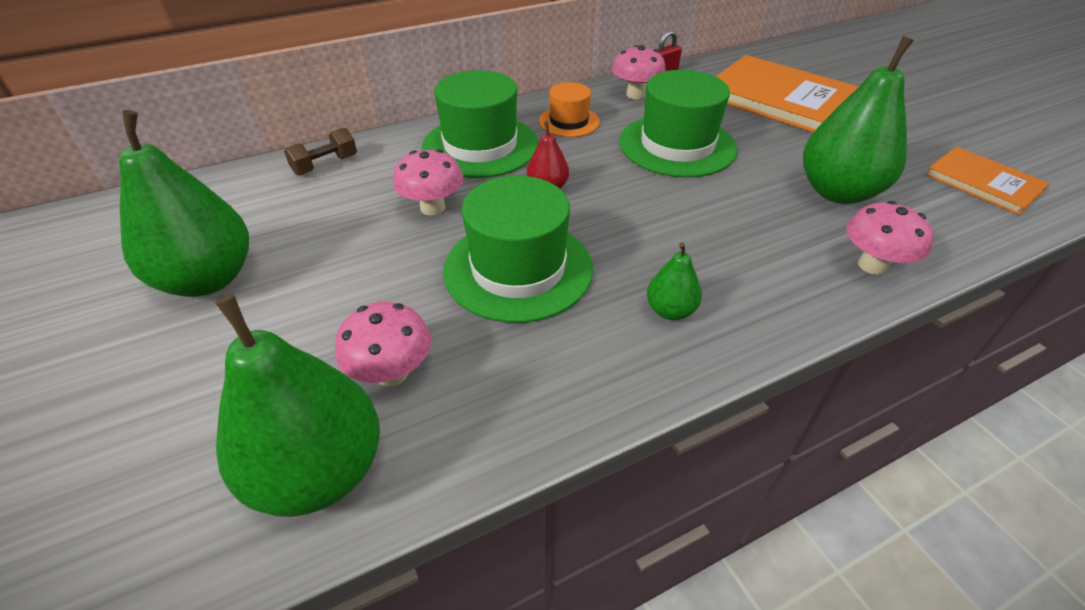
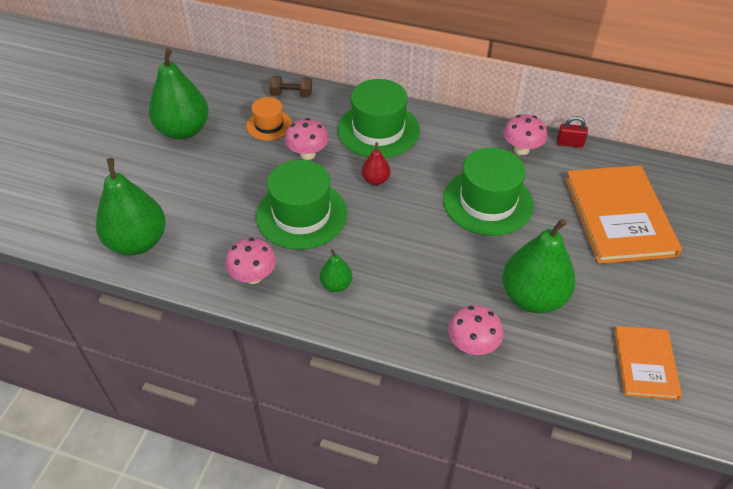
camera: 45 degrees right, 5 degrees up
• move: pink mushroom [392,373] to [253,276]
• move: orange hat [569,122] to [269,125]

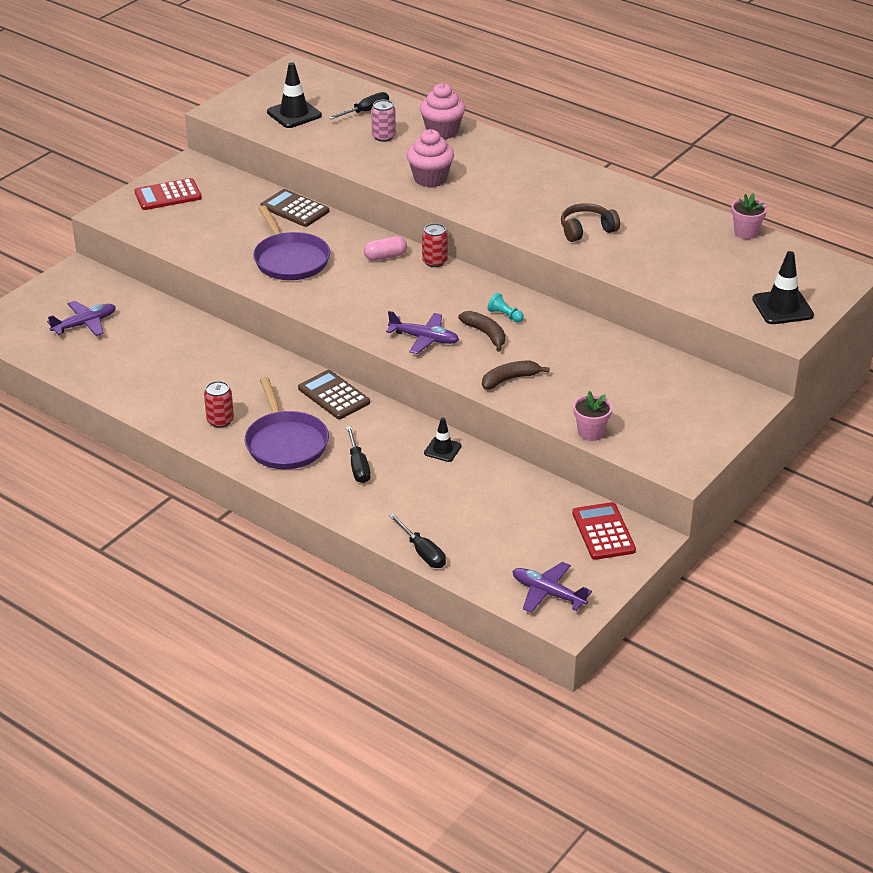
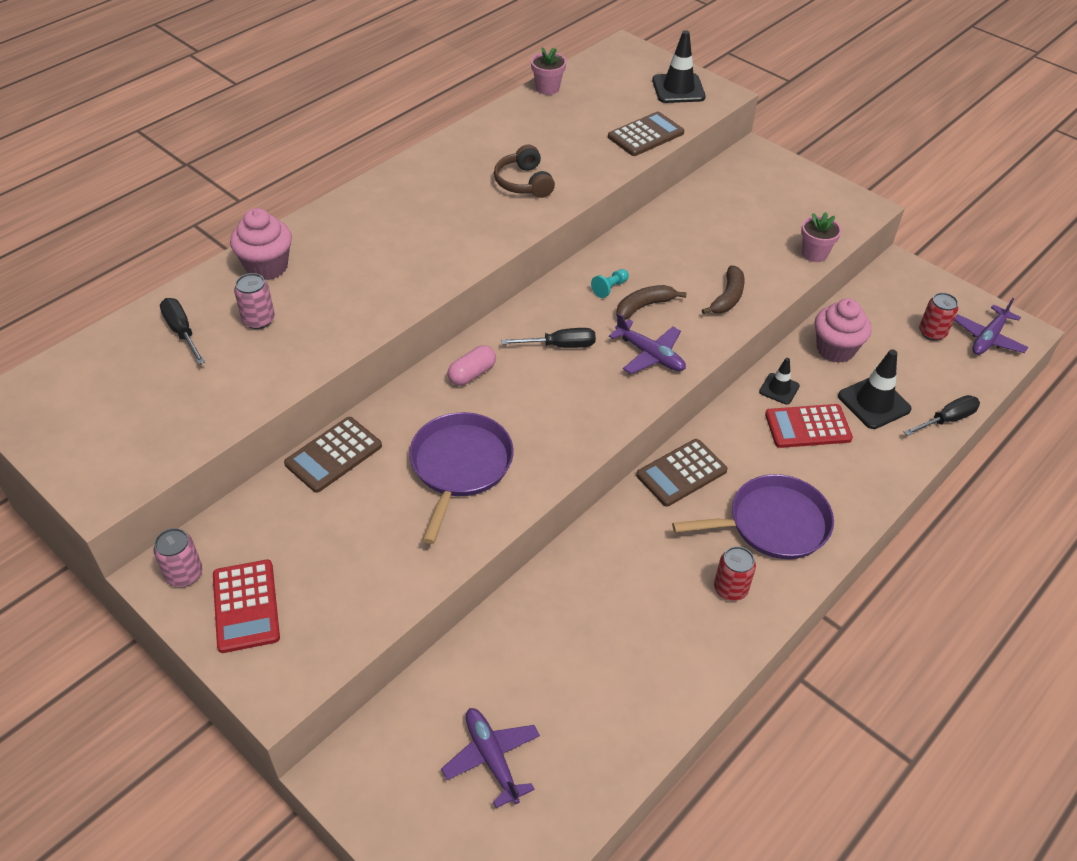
camera: 85 degrees left, 10 degrees up
• rotate: purple pan [290,259] = [460,466] 60 degrees counterclockwise
• move: black traffic cone [294,114] to [874,403]
• move: black screwdriver [358,466] to [560,345]
• rotate: pink capsule [385,256] = [472,374] 60 degrees clockwise
• rotate: purple plane [424,339] = [650,355] 105 degrees clockwise
• move: pink cupcake [430,179] to [835,349]
• move: red can [434,261] to [932,333]
• rotate: brown banana [510,379] = [727,297] 135 degrees counterclockwise
• move: red calculator [603,532] to [808,427]
• insert: pink can [184,574]
• insert: brown calculator [645,135]

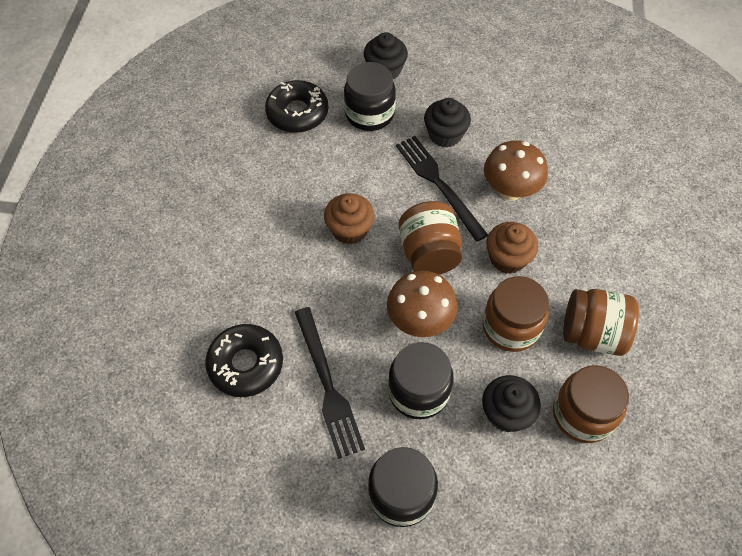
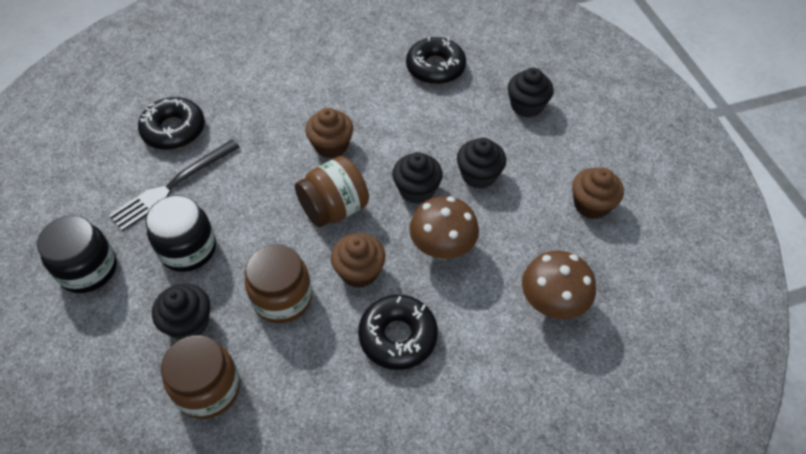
camera: 65 degrees right, 5 degrees down
• delete: black jar [369,114]
• move: brown mushroom [420,321] to [551,304]
• replace: black fork [438,184] to black cupcake [417,190]
• delete: brown jar [592,334]
• insert: black donut [398,336]
• insert: brown cupcake [591,205]

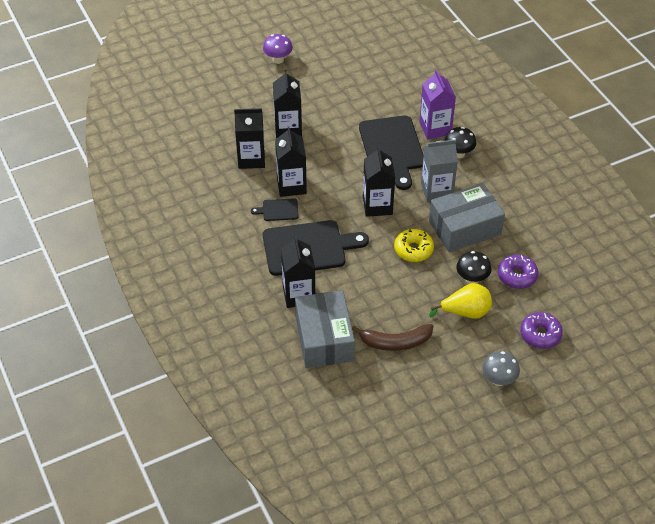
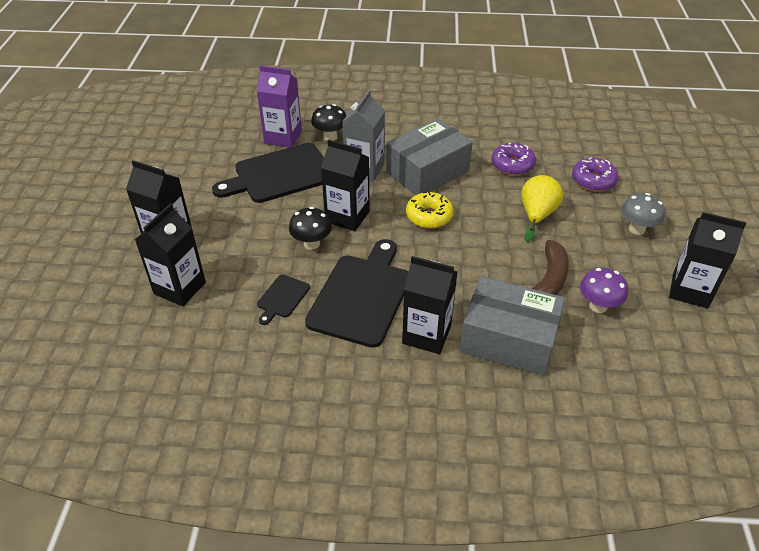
camera: 60 degrees left, 5 degrees down
• move: purple mushroom [278,59] to [598,306]
• move: black carton [291,185] to [690,290]
• rotate: black cutting board [392,148] = [279,174] 135 degrees clockwise
• rotate: grey box [464,228] = [427,171] 45 degrees clockwise
• move: black mushroom [472,279] to [311,244]

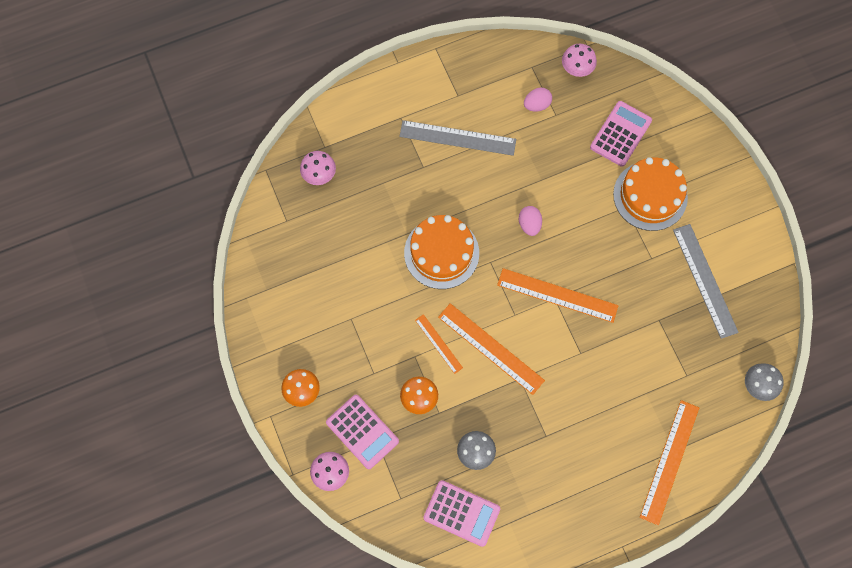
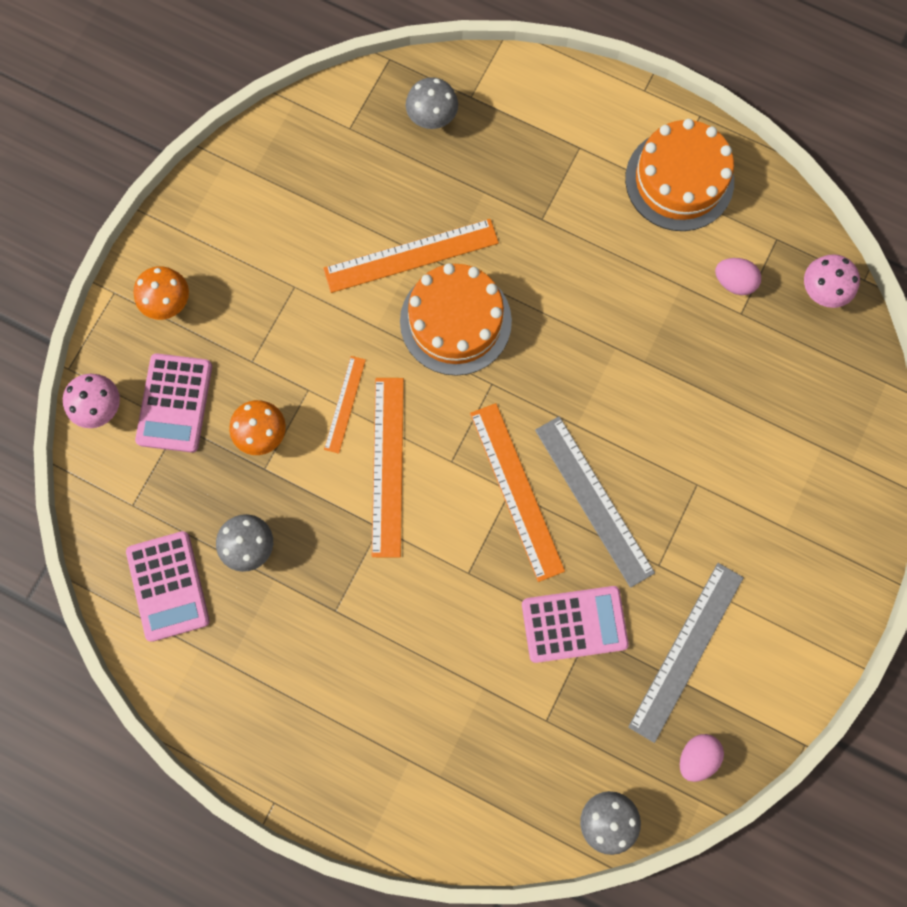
camera: 50 degrees right, 5 degrees up
• recolor: pink mushroom [319,175] to grey mushroom [432,119]
• move: grey ruler [457,138] to [594,500]
• move: pink egg [529,224] to [696,756]
• move: pink calculator [620,134] to [574,624]
• move: orange cake [650,195] to [679,180]
• move: orange ruler [669,461] to [411,255]

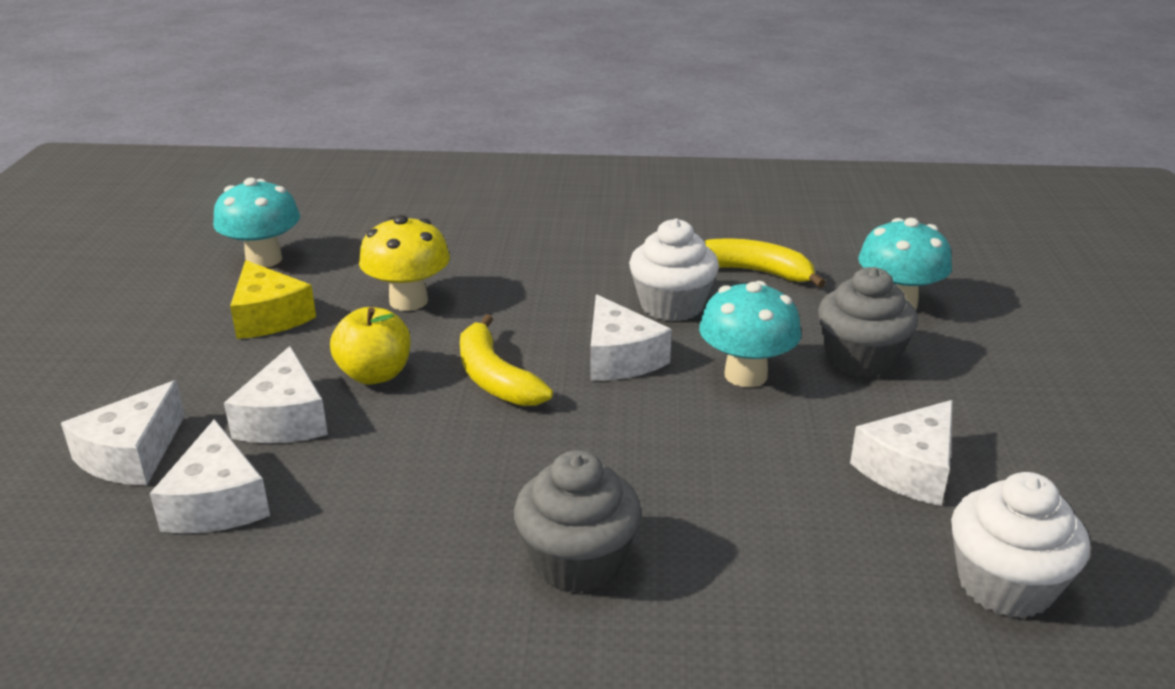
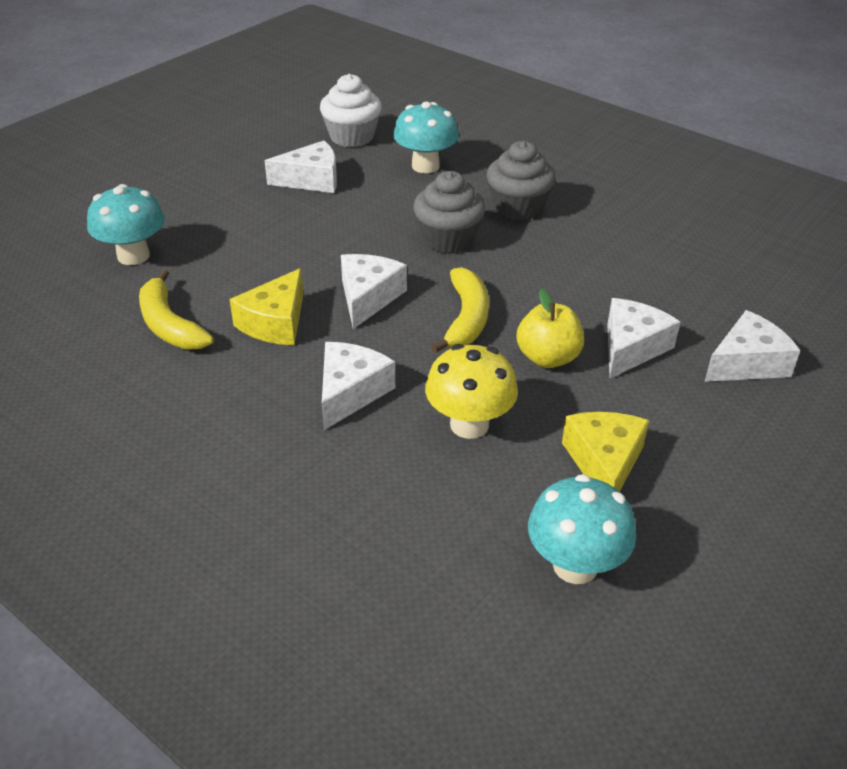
camera: 145 degrees left, 10 degrees up
• move: white cheese [217,502] to [350,392]
• replace: white cupcake [672,305] to yellow cheese [275,322]
• move: turquoise mushroom [745,375] to [425,166]
• move: grey cupcake [860,359] to [448,239]

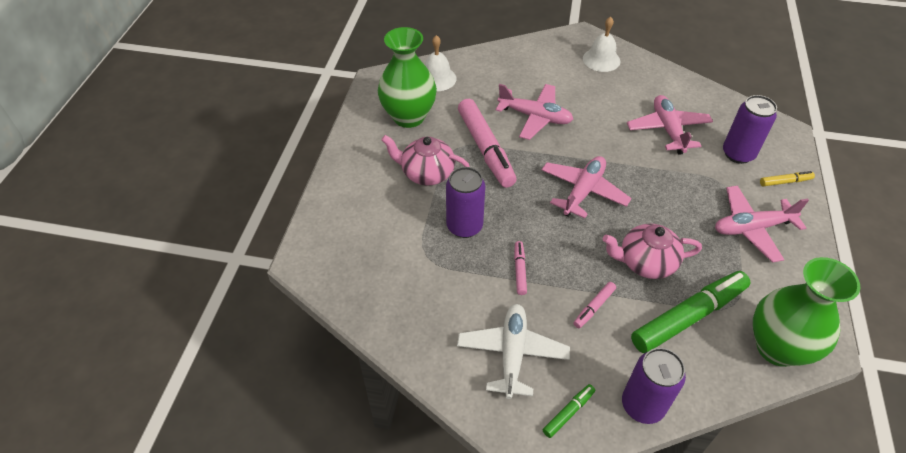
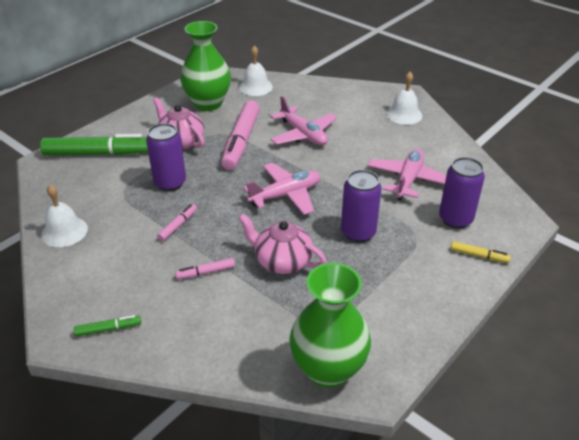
camera: 30 degrees right, 10 degrees down
• delete: white plane [512,354]
• move: purple can [642,405] to [358,232]
• move: green marker [688,317] to [97,153]
• delete: pink plane [752,228]
• insert: white bell [64,231]

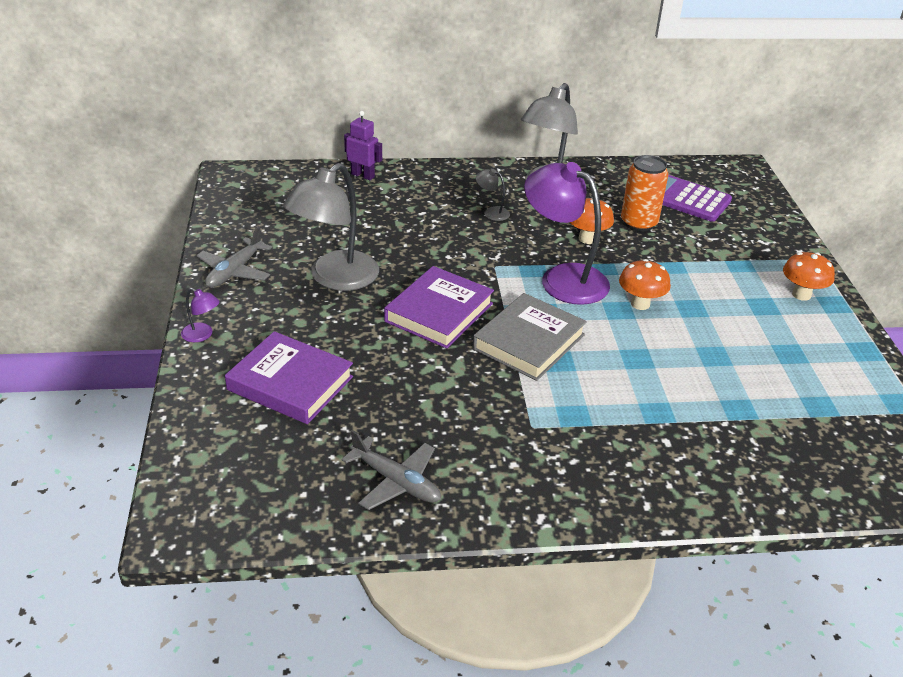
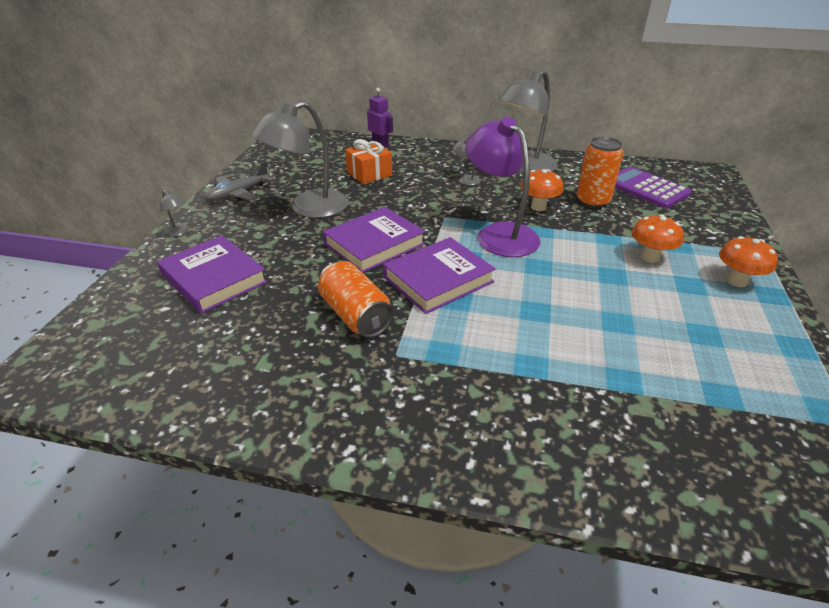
camera: 20 degrees right, 0 degrees up
• recolor: purple lamp [202,335] to grey lamp [178,233]
• delete: grey plane [396,482]
• recolor: grey book [529,342] to purple book [438,279]
• move: orange mushroom [640,304] to [650,257]
• insert: orange can [356,315]
• insert: orange gift [369,174]

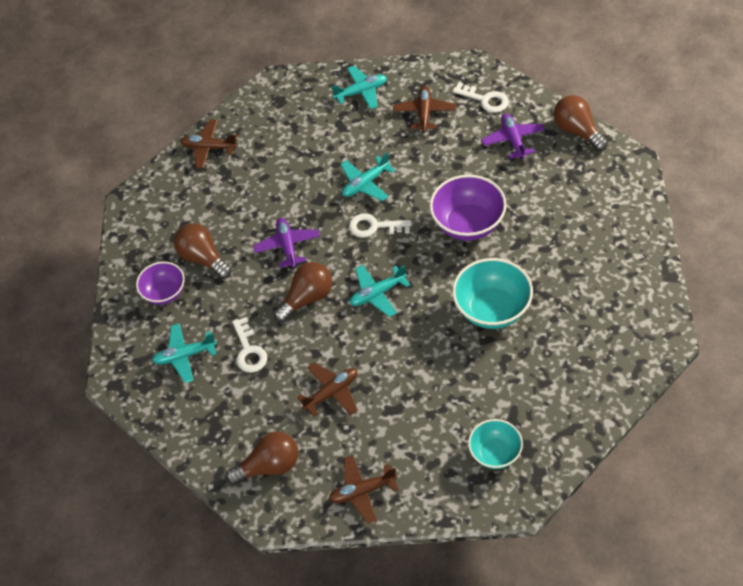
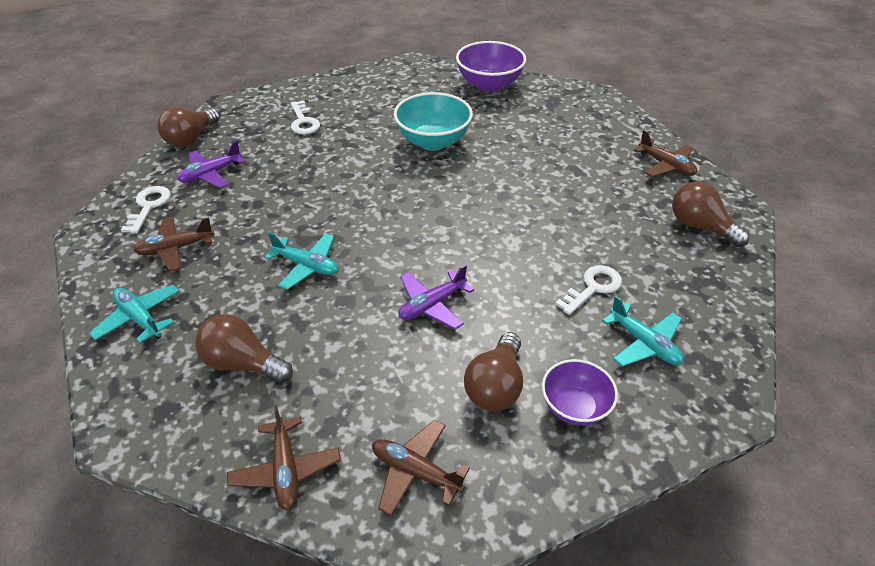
camera: 120 degrees left, 10 degrees down
• move: brown light bulb [307,298] to [243,363]
• move: brown plane [331,393] to [415,471]
• move: white key [374,226] to [303,121]
• delete: turquoise plane [377,294]
• move: purple bowl [468,224] to [489,85]
• delete: turquoise bowl [495,453]

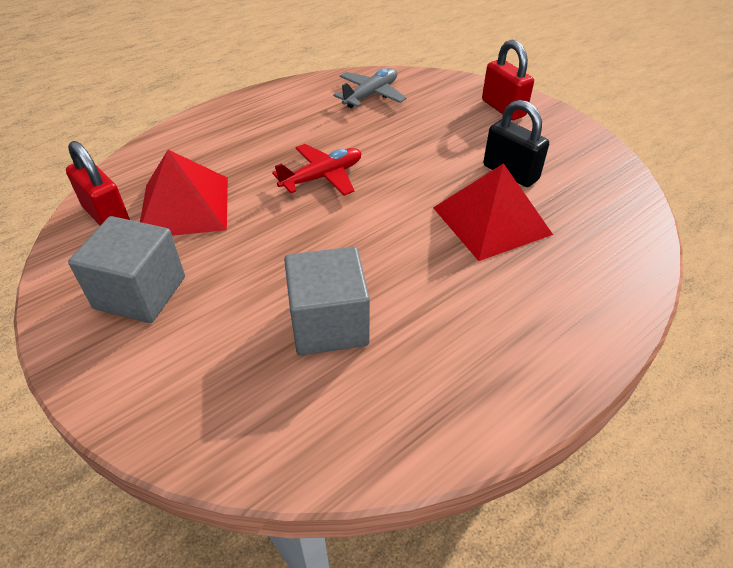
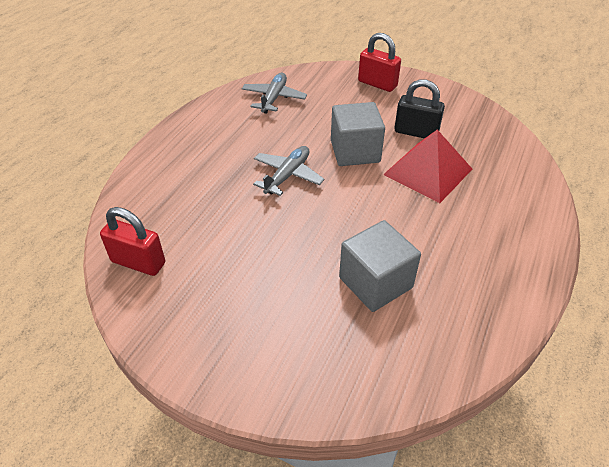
camera: 25 degrees left, 0 degrees up
• move: grey cube [140,292] to [355,151]
• delete: red pyramid [185,206]
• recolor: red plane [322,177] to grey plane [287,175]

